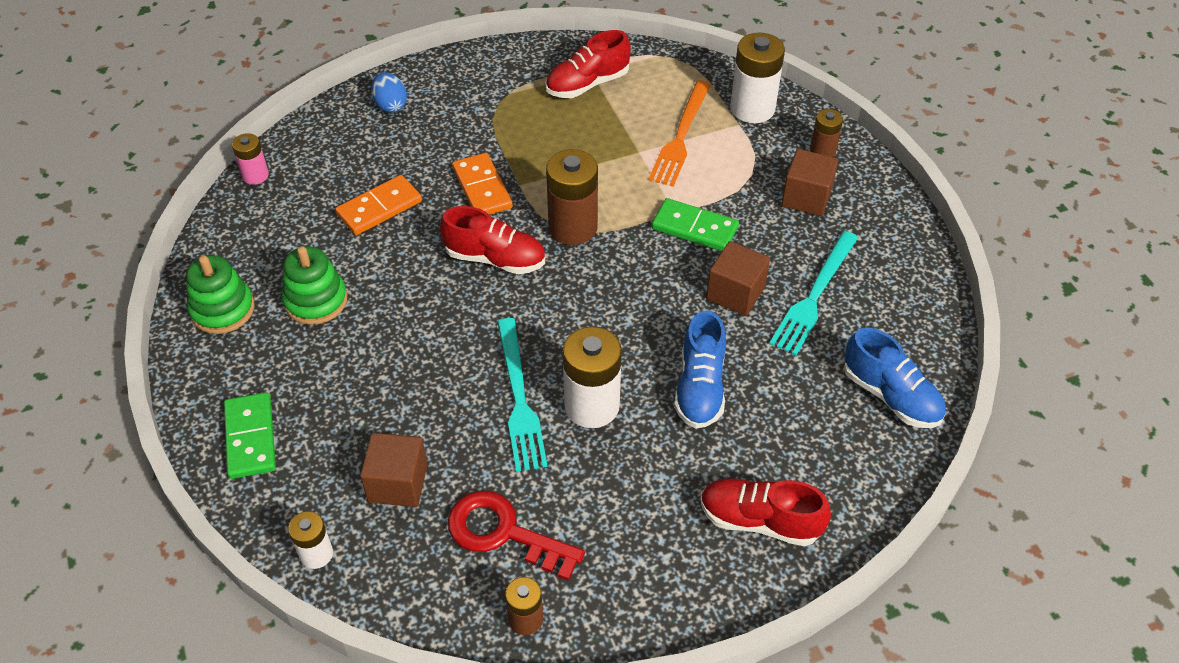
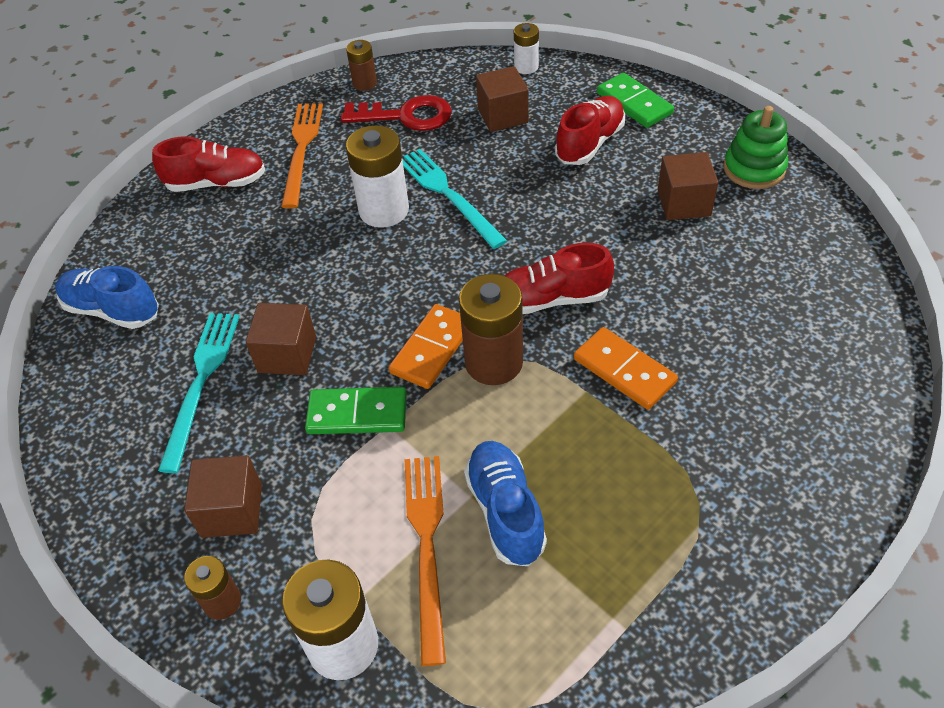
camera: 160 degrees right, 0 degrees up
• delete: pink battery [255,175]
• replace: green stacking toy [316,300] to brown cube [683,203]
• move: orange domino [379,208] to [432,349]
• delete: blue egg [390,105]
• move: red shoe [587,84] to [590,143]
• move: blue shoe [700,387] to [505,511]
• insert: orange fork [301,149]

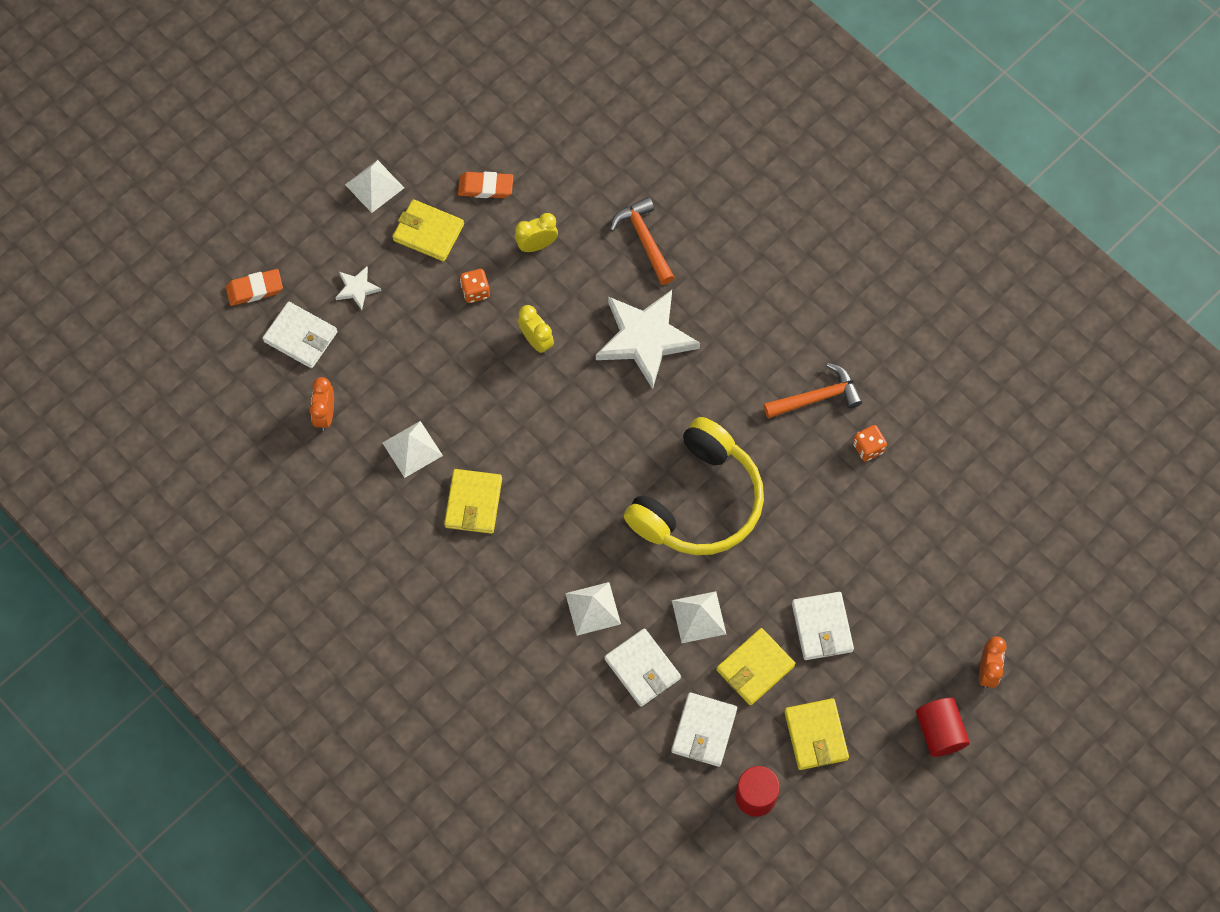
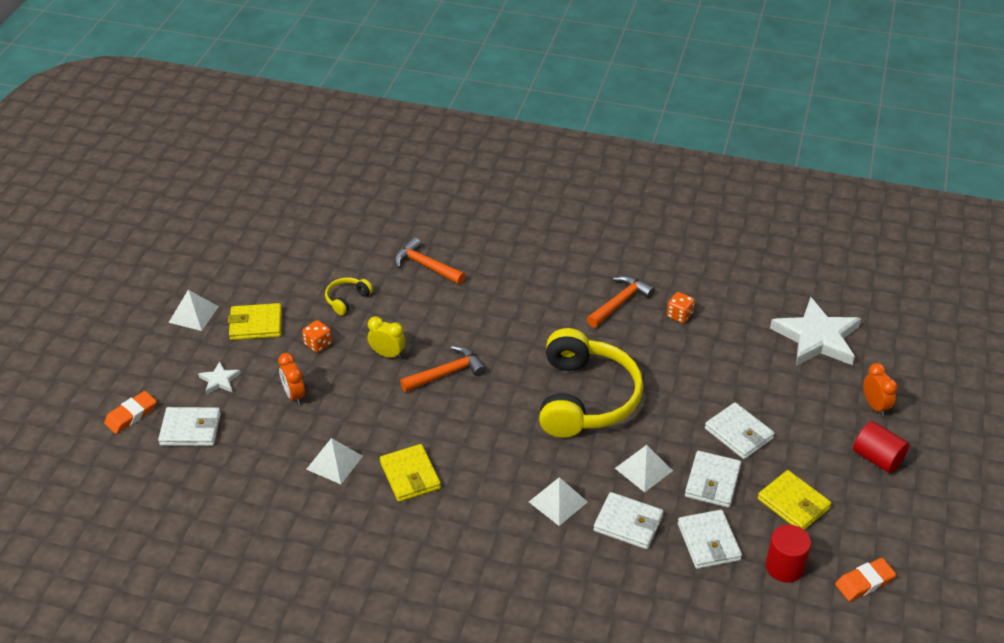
camera: 30 degrees left, 25 degrees down
• move: orange clock [325,415] to [294,395]
• move: orange eraser [485,187] to [864,582]
• replace: yellow clock [537,245] to yellow headphones [347,299]
• move: white star [645,339] to [817,338]
• recolor: yellow wallet [755,668] to white wallet [712,482]
• insert: orange hammer [446,373]

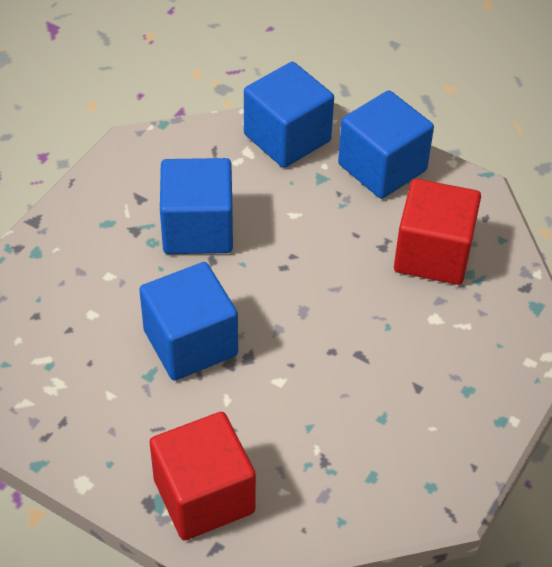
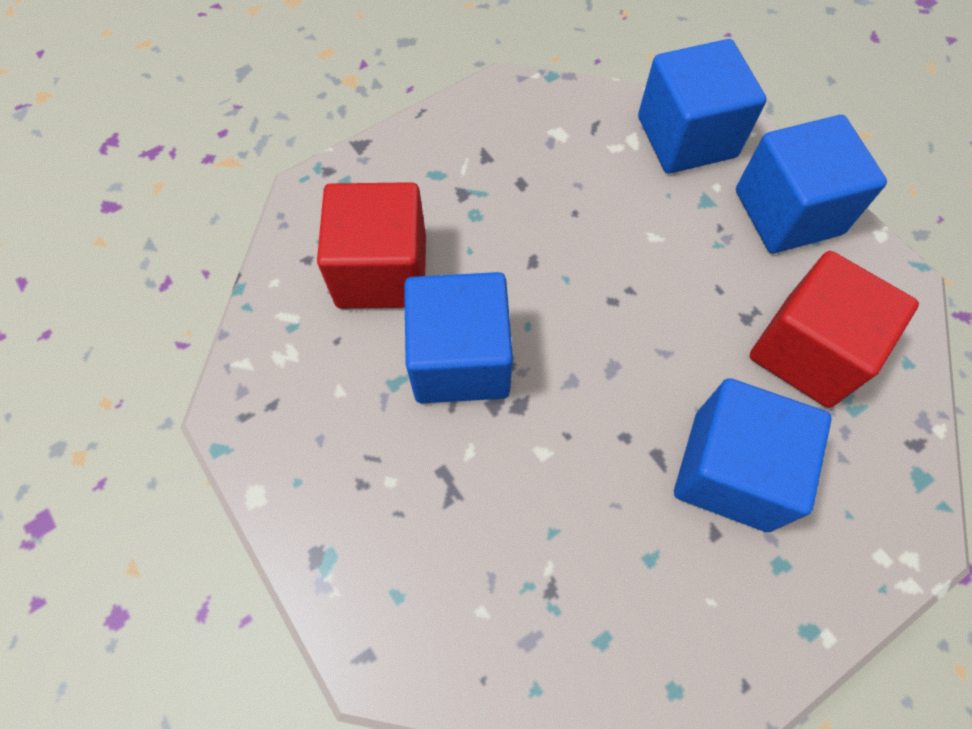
camera: 25 degrees right, 15 degrees up
• move: red cube [204,496] to [382,271]
• move: blue cube [198,229] to [731,470]

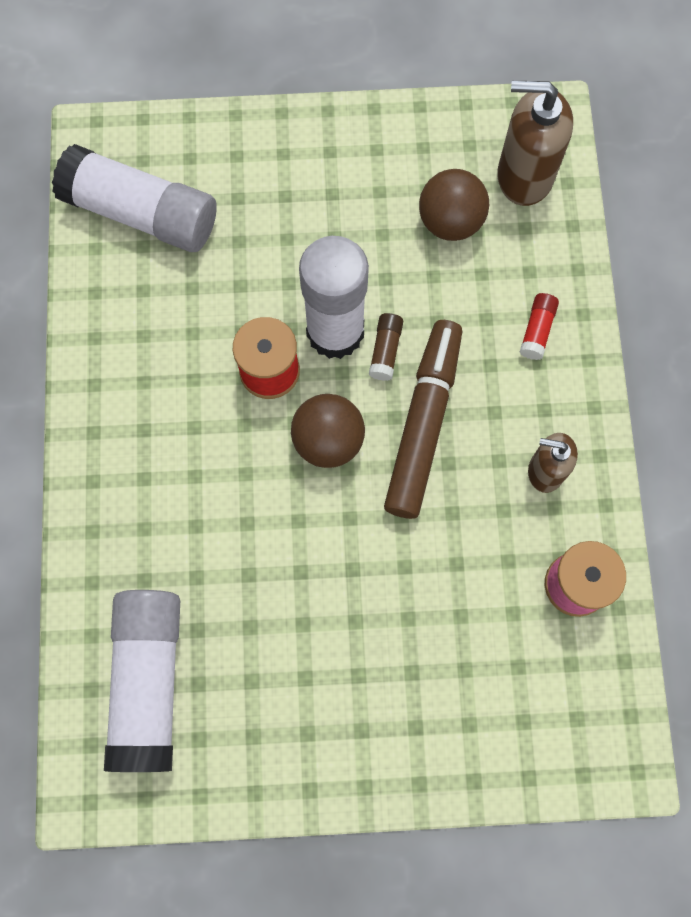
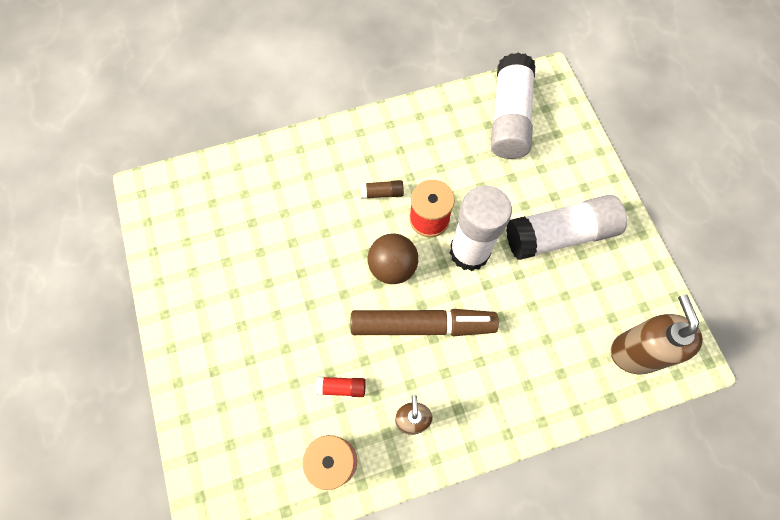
camera: 75 degrees right, 5 degrees down
• move: white glue stick [149,680] to [560,235]
• move: brown glue stick [385,350] to [382,193]
• delete: brown ball [450,221]
• move: red glue stick [537,330] to [342,387]

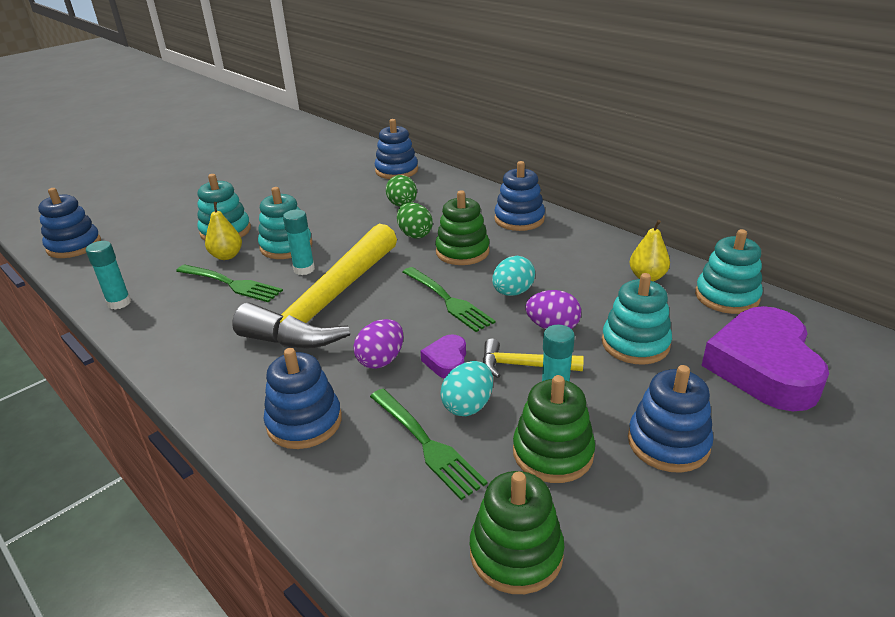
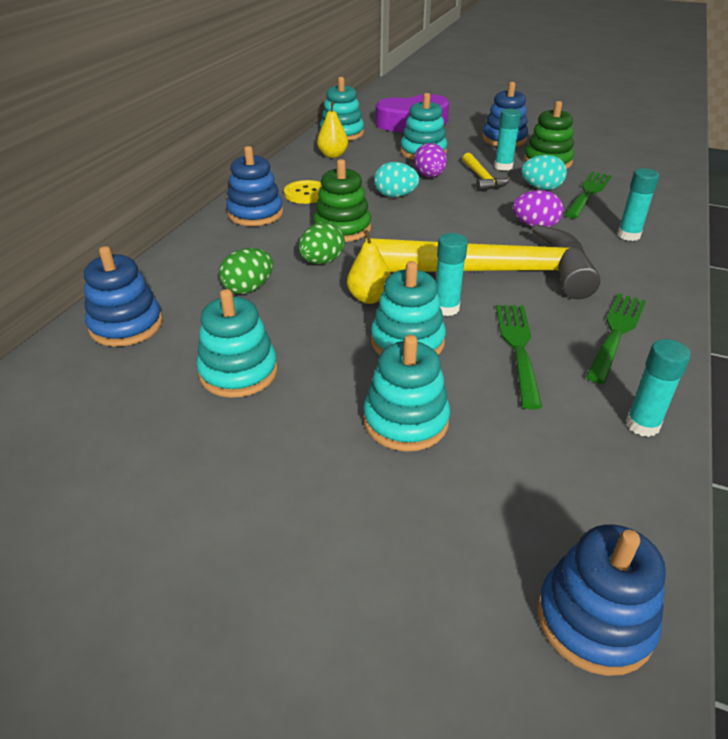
camera: 115 degrees left, 5 degrees up
• move: yellow pear [227,256] to [369,298]
• replace: blue stacking toy [304,422] to turquoise glue stick [628,235]
• move: green fork [448,300] to [616,333]
• delete: purple heart [447,361]
• delete: green stacking toy [516,553]
• insert: turquoise stacking toy [238,372]
• insert: yellow button [306,194]

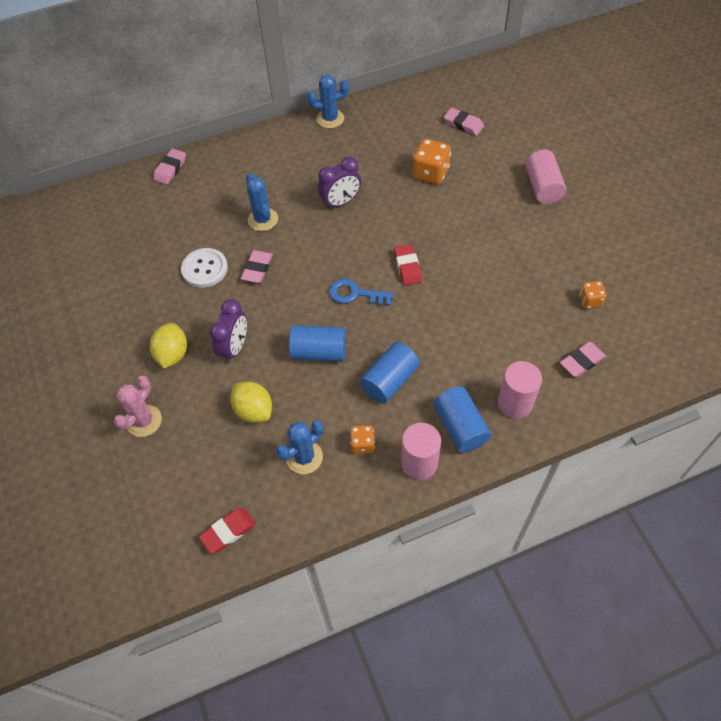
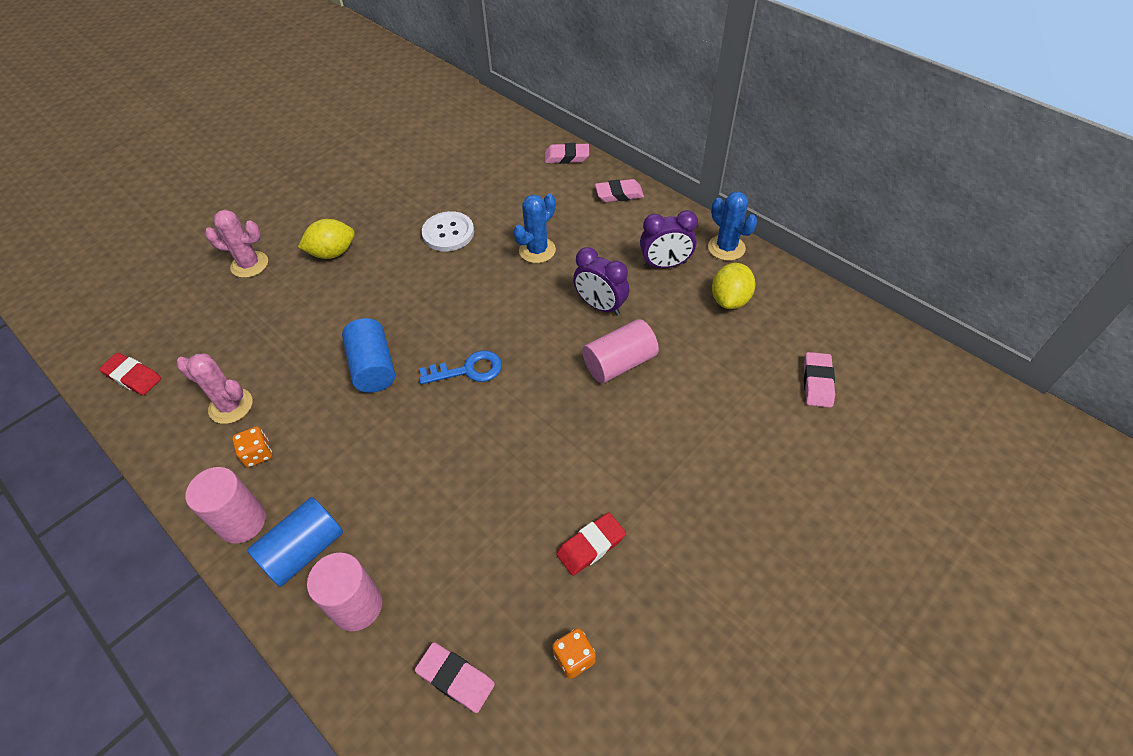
camera: 65 degrees right, 5 degrees down
• move: purple clock [235,348] to [665,264]
• move: yellow lemon [254,410] to [730,300]
• move: pink eraser [257,269] to [619,194]
• recolor: blue cactus [304,457] to pink cactus [231,406]
• rotate: blue key [355,294] = [468,370] 90 degrees clockwise
• delete: blue cylinder [389,381]
• move: red eraser [407,267] to [591,546]
• delete: orange dice [430,173]
• move: pink cylinder [542,187] to [619,363]

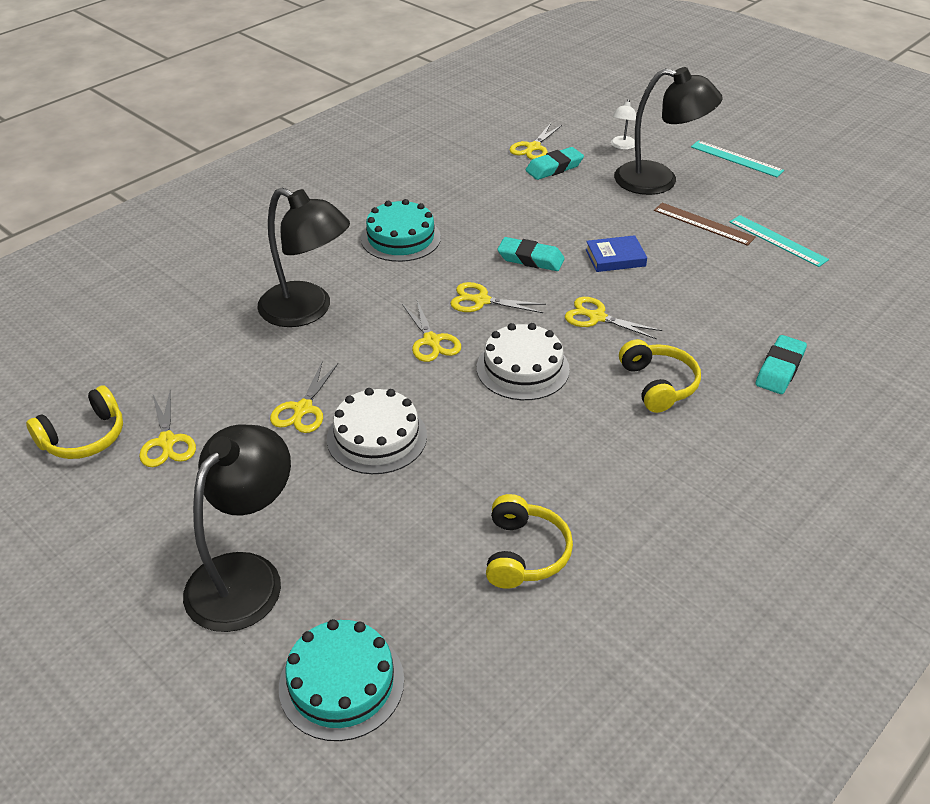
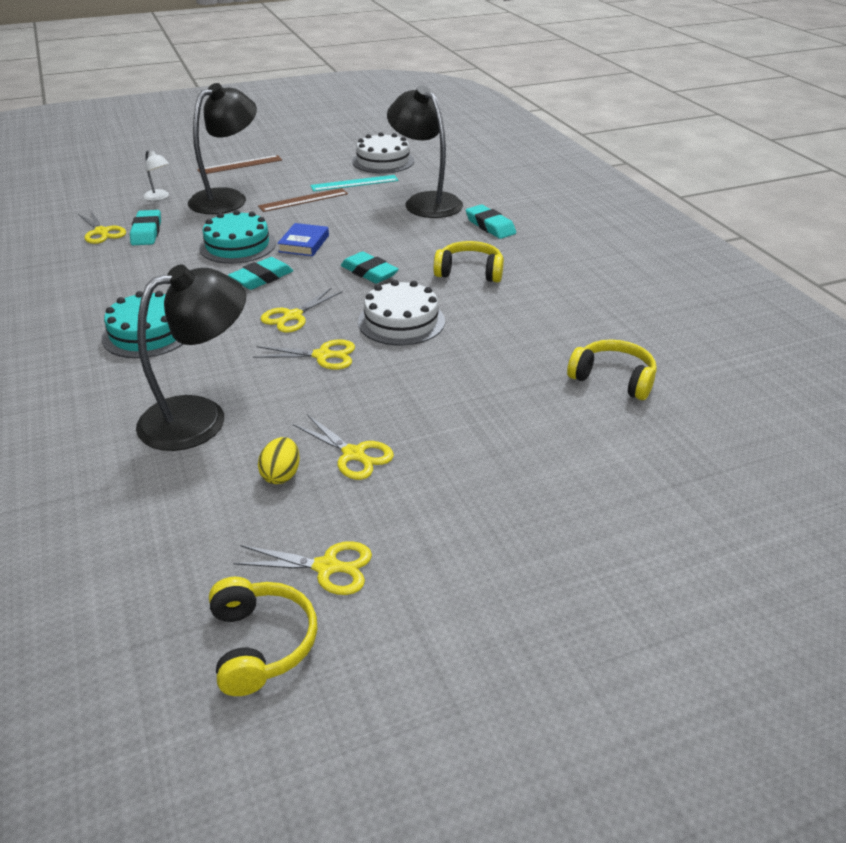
camera: 65 degrees left, 5 degrees down
• move: black lamp [246,575] to [425,202]
• move: turquoise cake [341,683] to [237,245]
• move: white cake [377,437] to [383,161]
• replace: yellow scissors [596,317] to turquoise eraser [369,272]
• recolor: turquoise ruler [736,159] to brown ruler [240,165]
• insert: yellow egg [281,475]

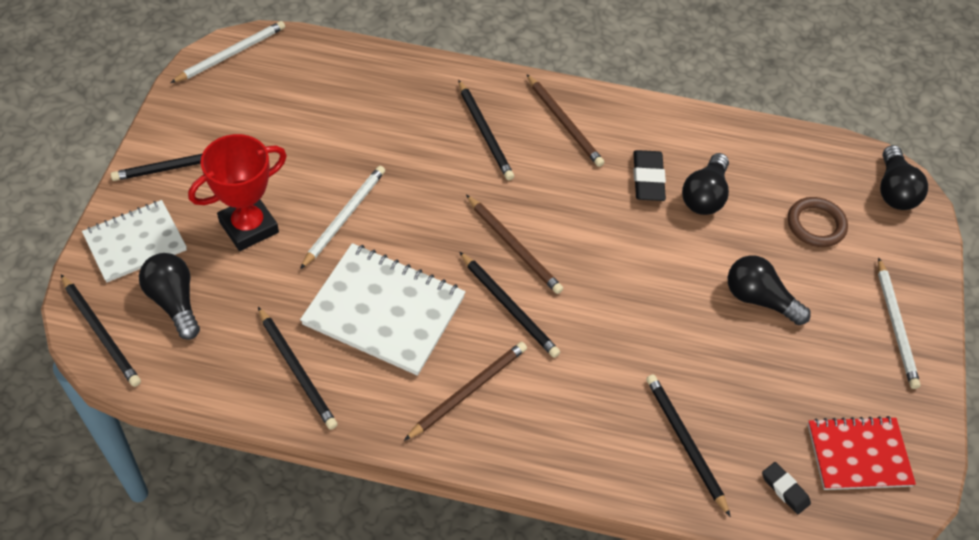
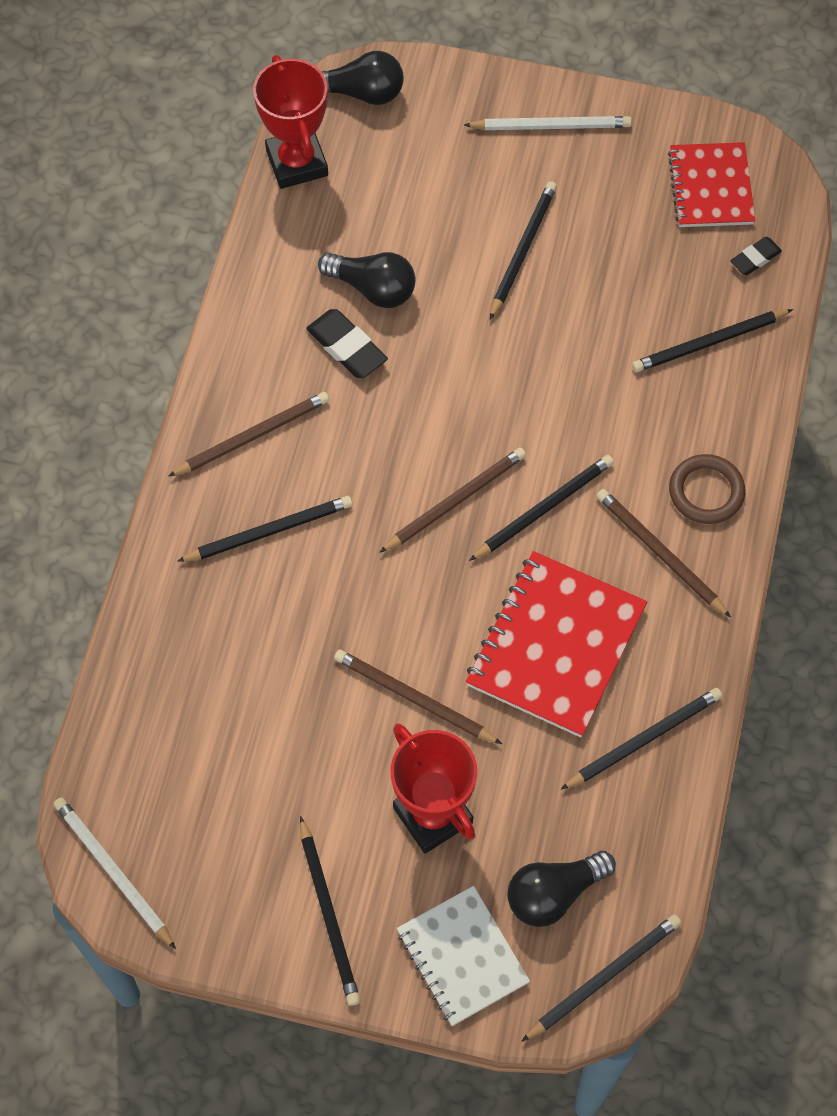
camera: 85 degrees left, 10 degrees up
• recolor: white pencil [344,217] to brown pencil [414,699]
• recolor: white notebook [384,311] to red notebook [556,646]
• rotate: black eraser [648,179] = [347,347] 45 degrees clockwise
• replace: black light bulb [759,299] to black pencil [522,251]
• move: brown ring [816,225] to [706,492]
• insert: red trophy [297,163]

